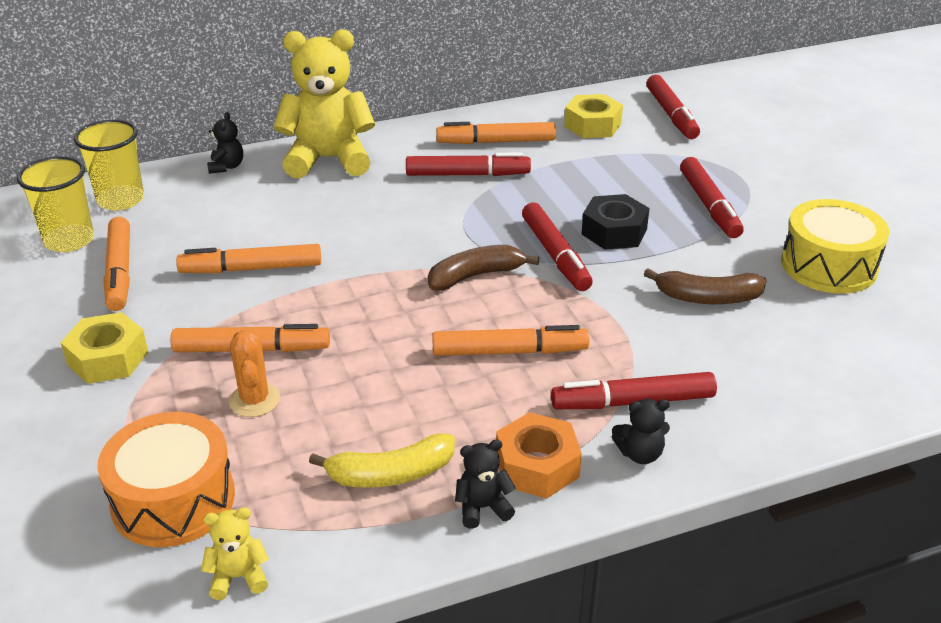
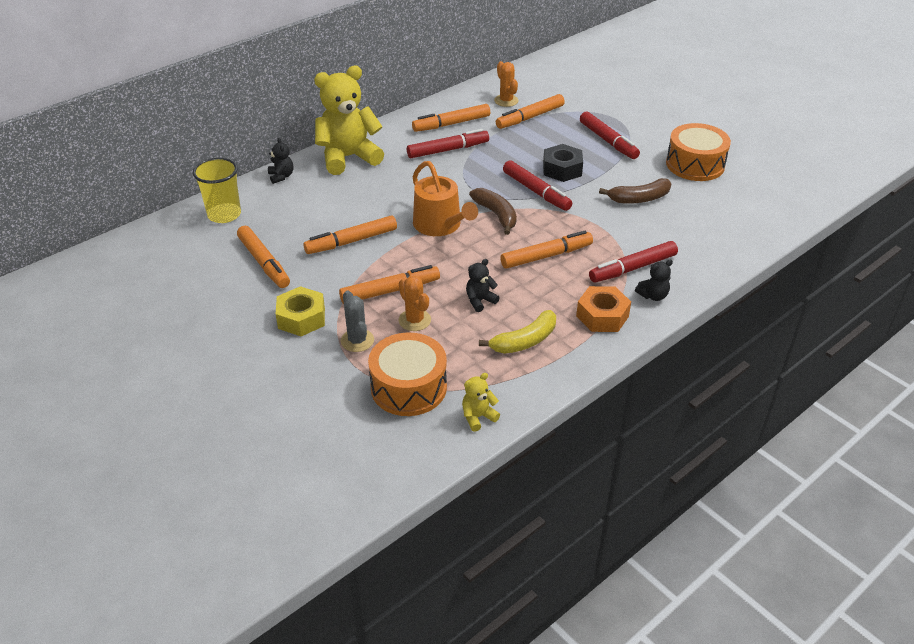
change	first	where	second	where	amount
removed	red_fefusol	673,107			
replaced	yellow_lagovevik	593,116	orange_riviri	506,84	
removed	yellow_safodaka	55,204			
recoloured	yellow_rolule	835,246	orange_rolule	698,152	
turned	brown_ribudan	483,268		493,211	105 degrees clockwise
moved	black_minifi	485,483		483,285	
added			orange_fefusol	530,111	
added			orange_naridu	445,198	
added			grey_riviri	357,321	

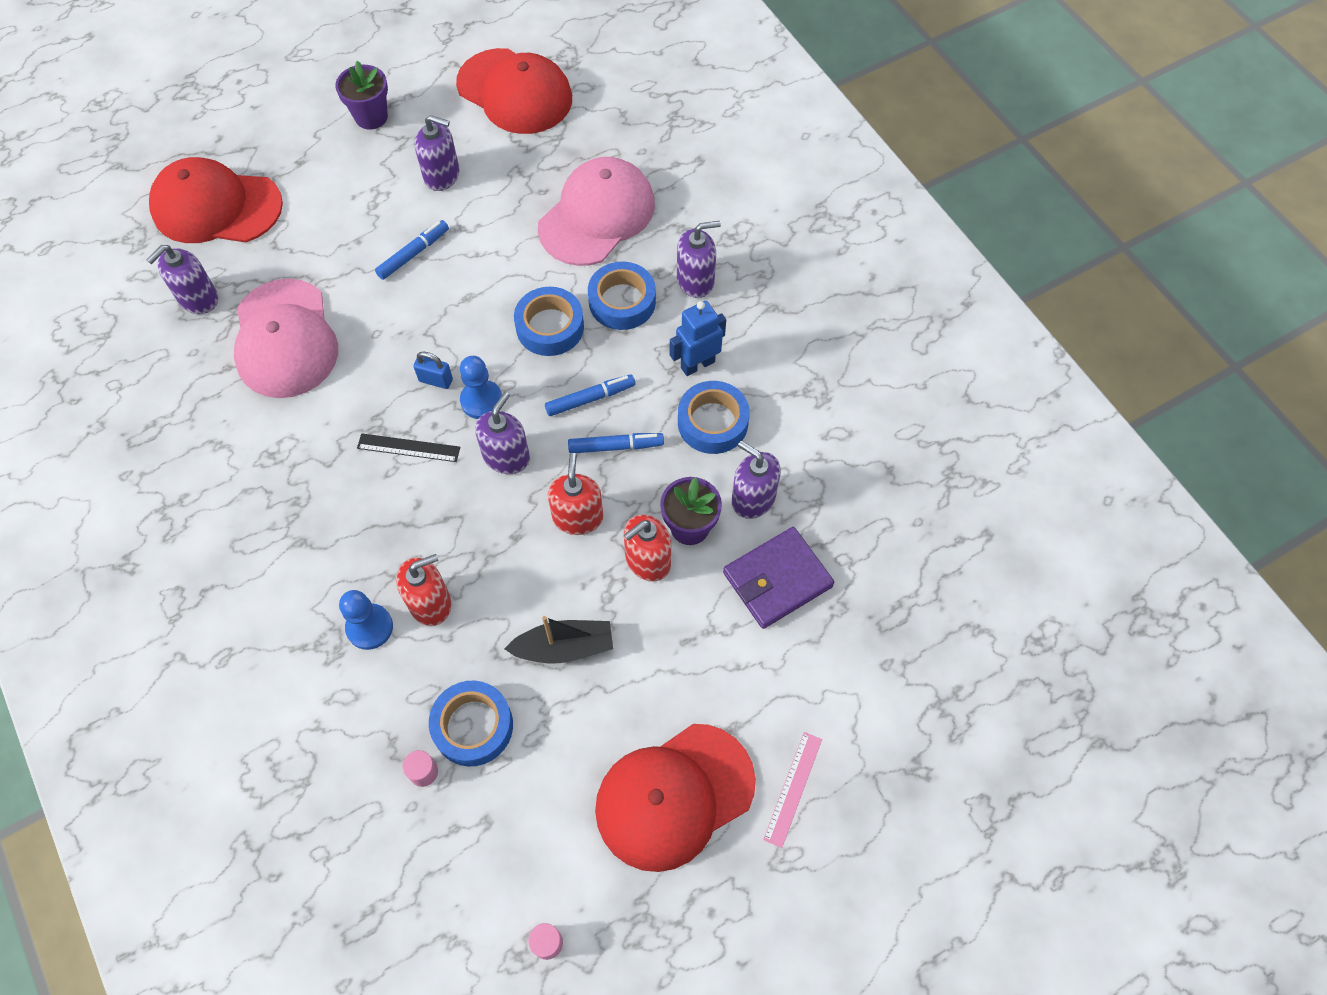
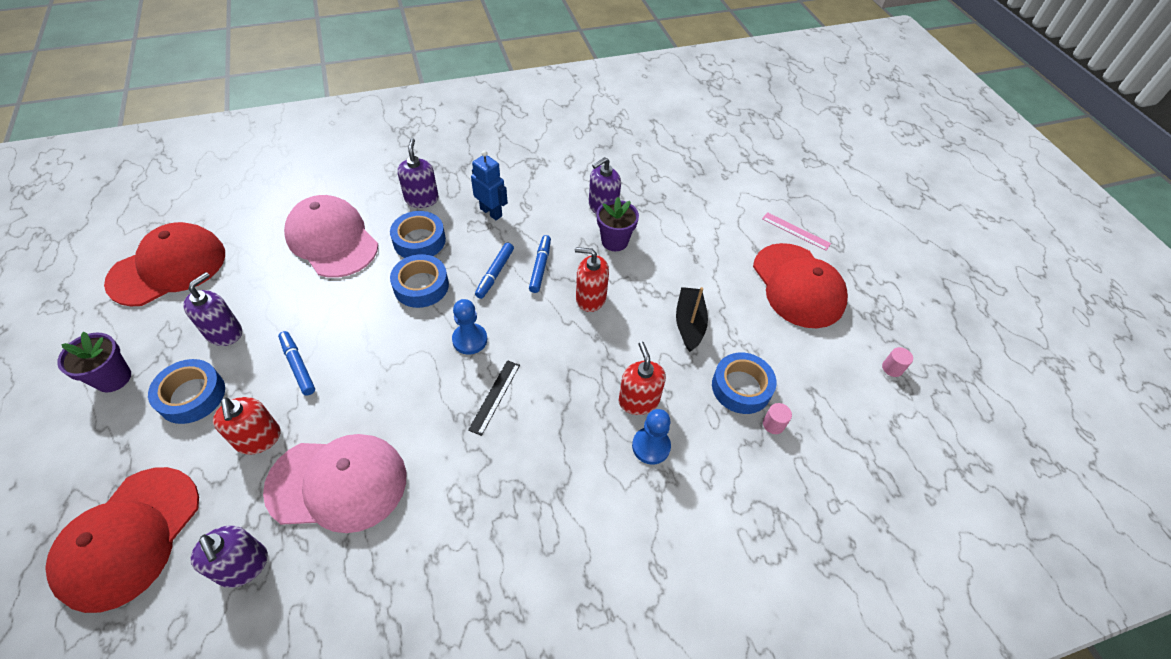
change	first	where	second	where	amount
turned	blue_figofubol	698,338		489,185	150 degrees clockwise
removed	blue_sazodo	433,370			
turned	blue_fefusol	590,395		494,271	150 degrees counterclockwise
moved	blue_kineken	714,417		186,391	
removed	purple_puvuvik	502,433			
moved	red_puvuvik	647,548		247,426	
removed	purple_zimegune	778,578			

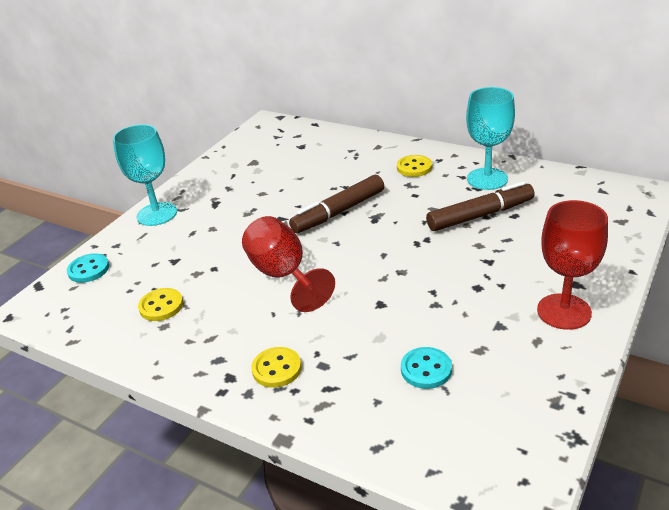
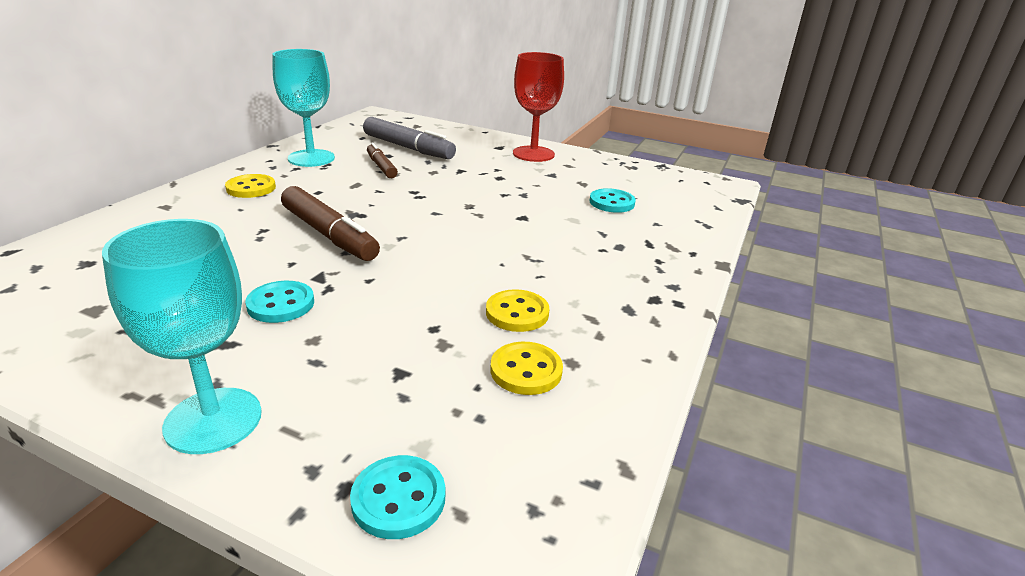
change	first	where	second	where	amount
resized	brown_fefusol	480,206		382,160	x0.59
removed	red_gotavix	288,264			
moved	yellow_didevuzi	276,367		517,310	
added			grey_fefusol	409,138	
added			turquoise_didevuzi	279,302	

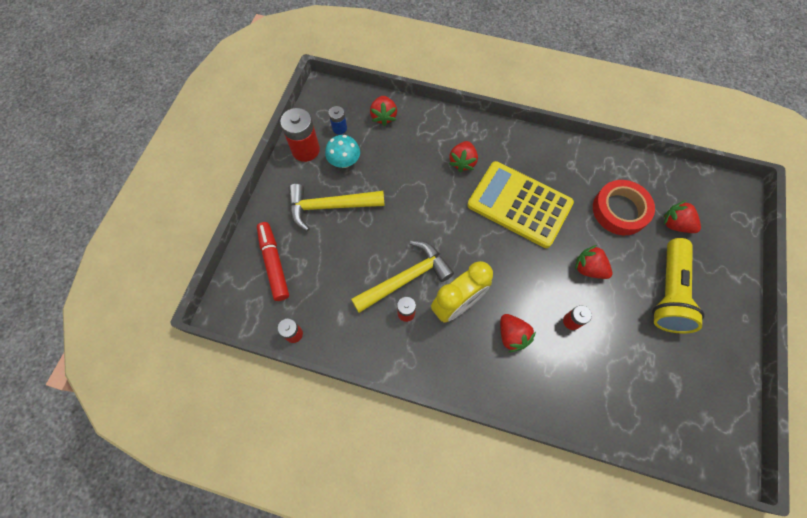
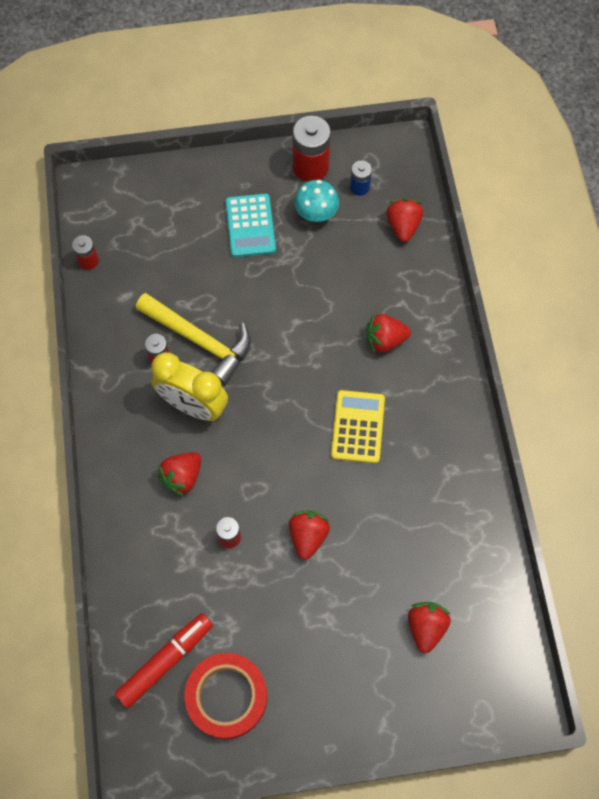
change	first	where	second	where	amount
turned	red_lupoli	383,111		404,220	120 degrees clockwise
resized	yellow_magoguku	520,204		358,427	x0.59
moved	red_kineken	624,207		225,696	
replaced	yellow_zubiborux	337,207	turquoise_magoguku	251,225	
moved	red_fefusol	273,261		163,660	
removed	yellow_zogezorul	678,286			

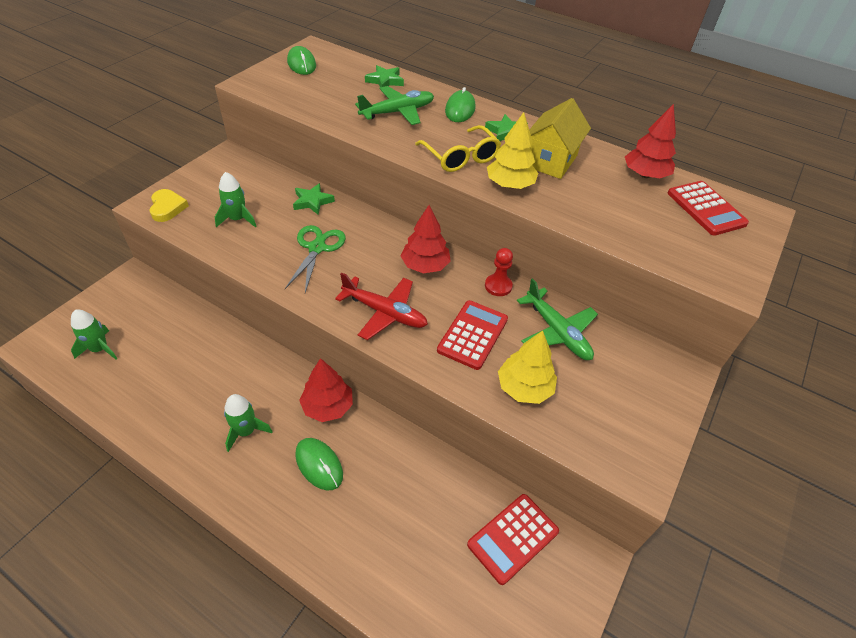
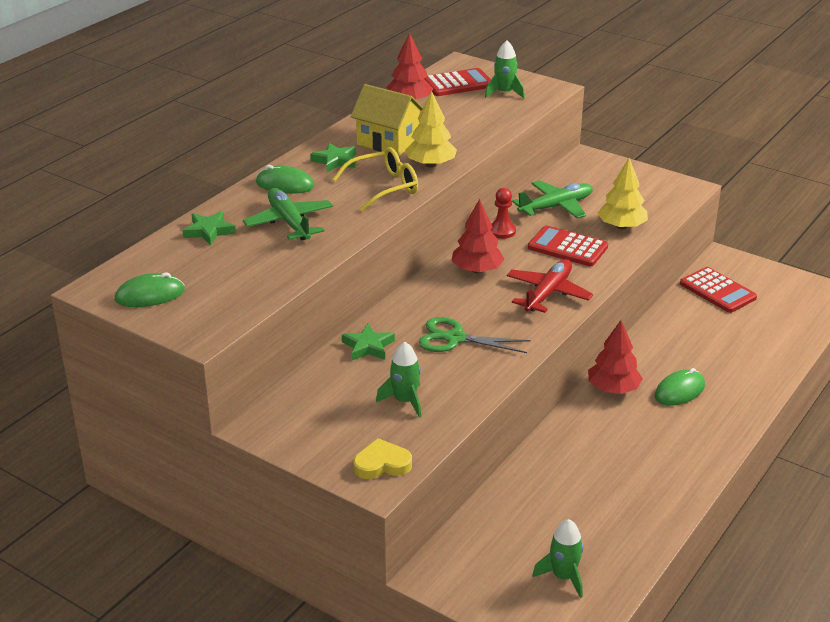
change	first	where	second	where	amount
moved	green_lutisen	248,423		505,69	

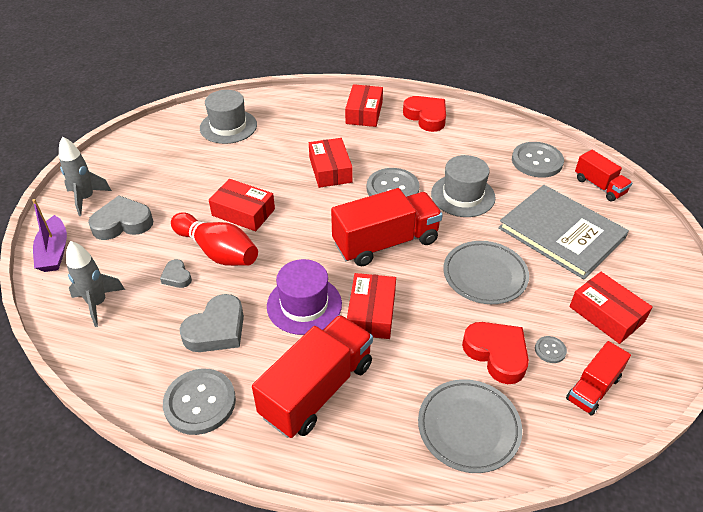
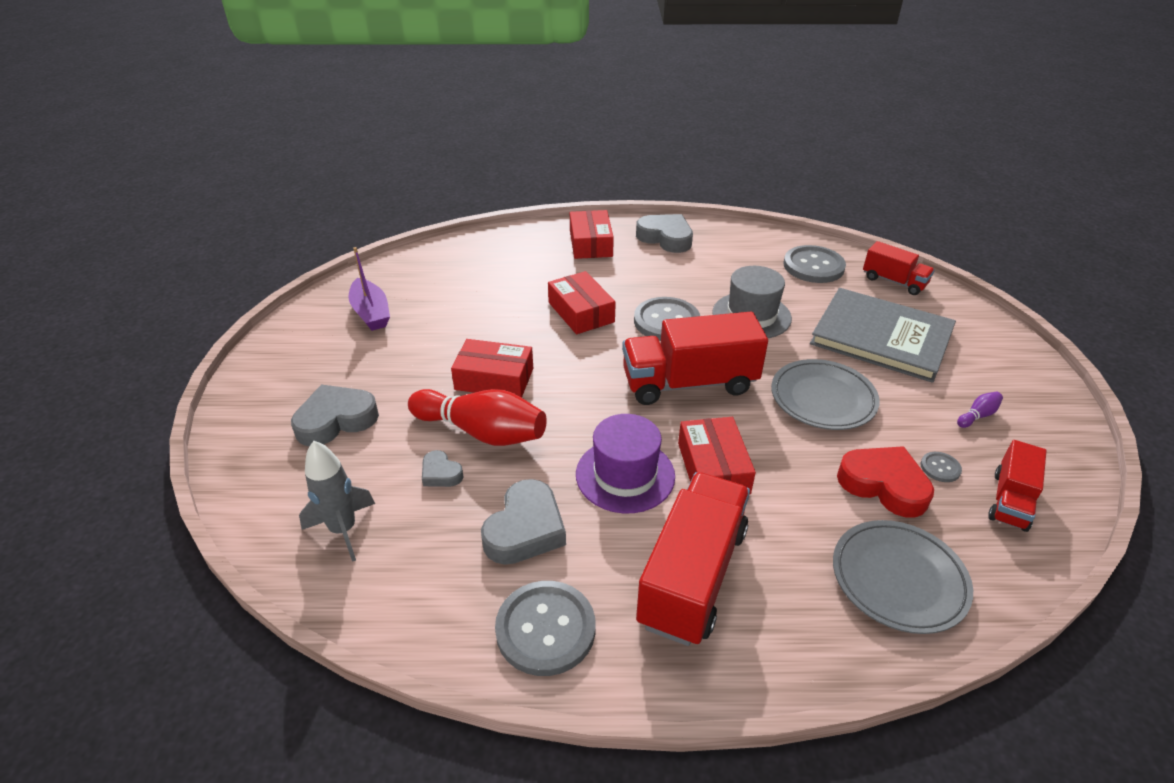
change	first	where	second	where	amount
removed	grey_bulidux	228,117			
recoloured	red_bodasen	424,114	grey_bodasen	664,233	
removed	grey_lutisen	85,176			
turned	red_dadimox	387,227		695,358	150 degrees counterclockwise
moved	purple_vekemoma	49,235		369,289	
replaced	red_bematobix	611,308	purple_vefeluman	980,410	

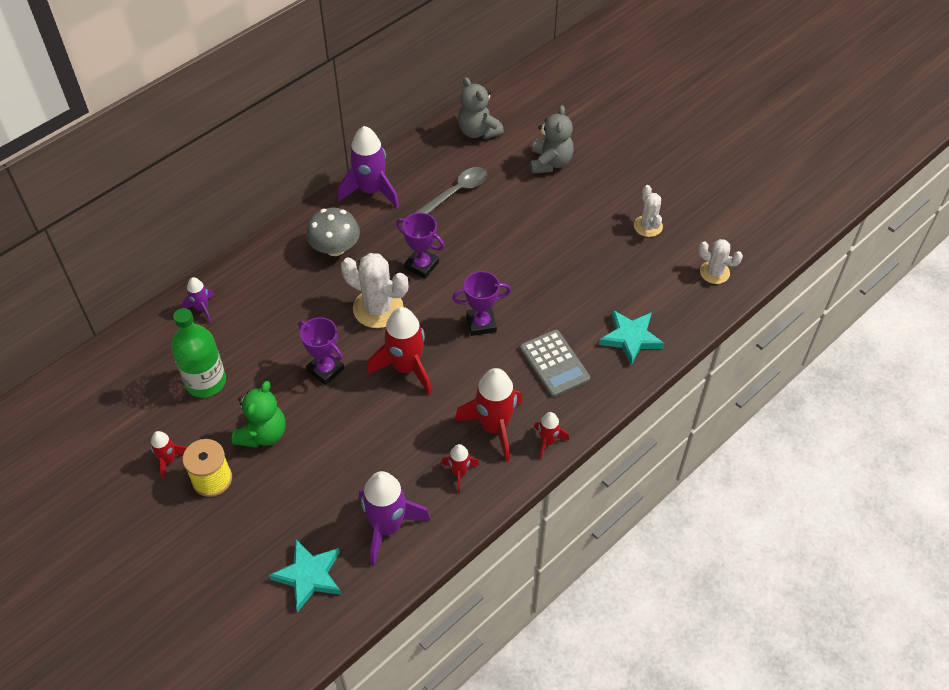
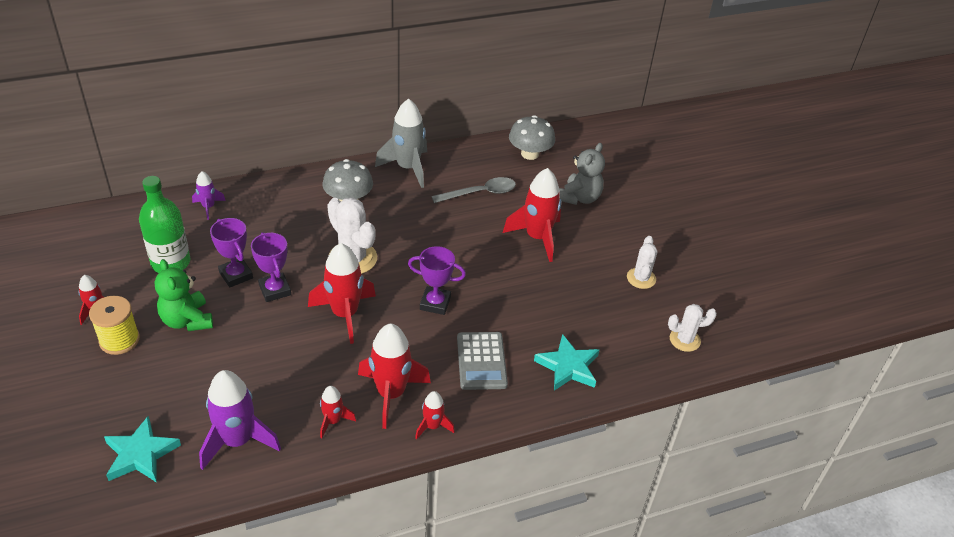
change	first	where	second	where	amount
replaced	grey_minifi	481,108	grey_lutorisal	532,137	
recoloured	purple_lutisen	368,167	grey_lutisen	401,143	
moved	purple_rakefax	420,246		231,253	
turned	white_riviri	720,261		692,328	60 degrees counterclockwise
turned	green_minifi	259,414		184,295	105 degrees clockwise
added			red_lutisen	532,215	

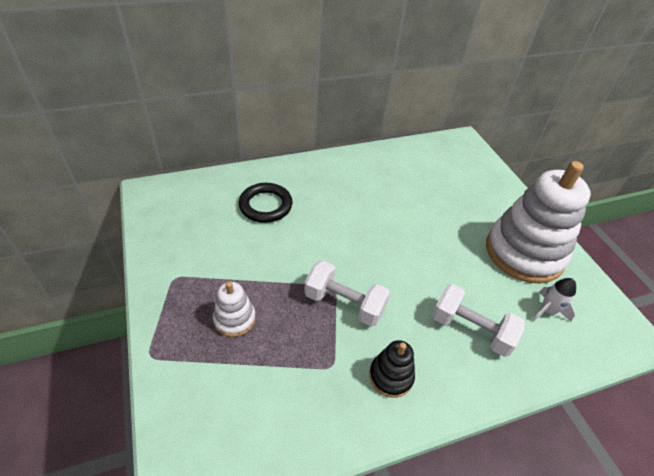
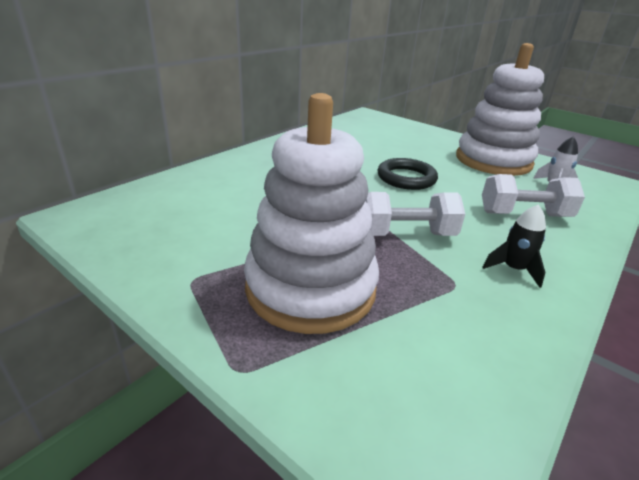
change	first	where	second	where	amount
moved	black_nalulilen	266,203		408,174	
resized	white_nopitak	234,309		311,213	x2.22
replaced	black_nopitak	392,369	black_lutisen	514,246	

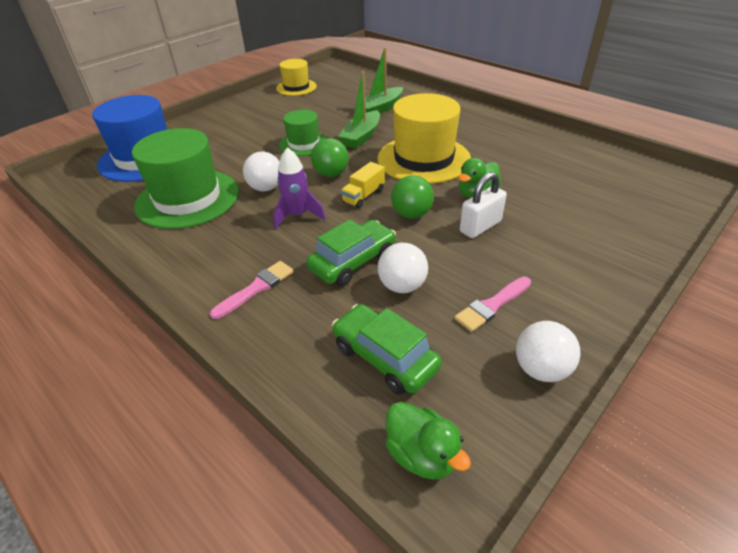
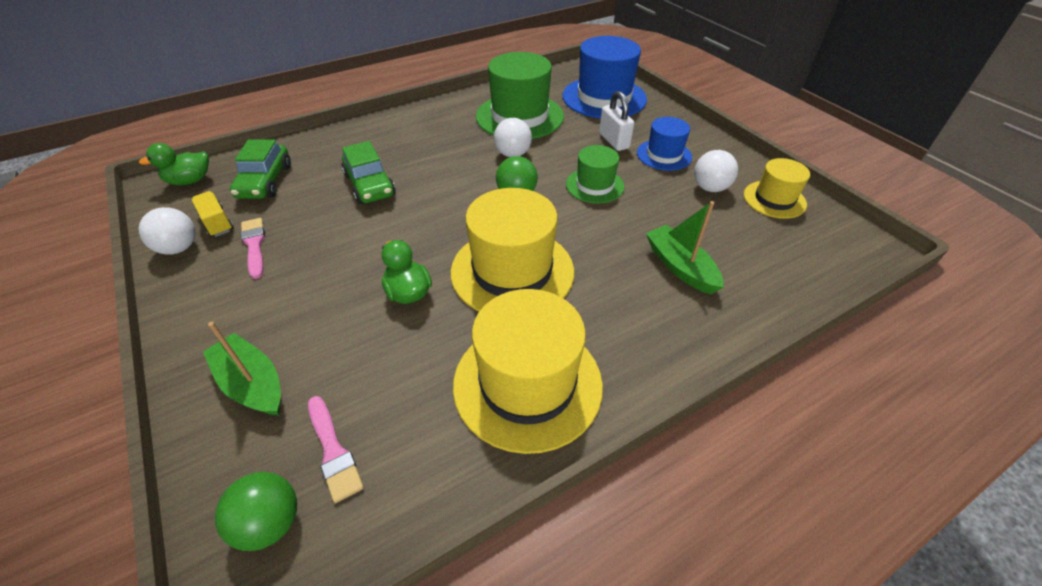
change	first	where	second	where	amount
moved	green_vekemoma	359,110		242,368	
removed	purple_lutisen	299,188			
moved	yellow_dadimox	363,185		213,214	
moved	white_sazodo	483,205		616,121	
moved	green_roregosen	412,197		256,511	
moved	white_roregosen	403,268		716,171	
moved	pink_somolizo	252,290		336,449	
turned	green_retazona	387,349		260,169	120 degrees clockwise
added			blue_bulidux	664,144	
added			yellow_bulidux	528,371	

